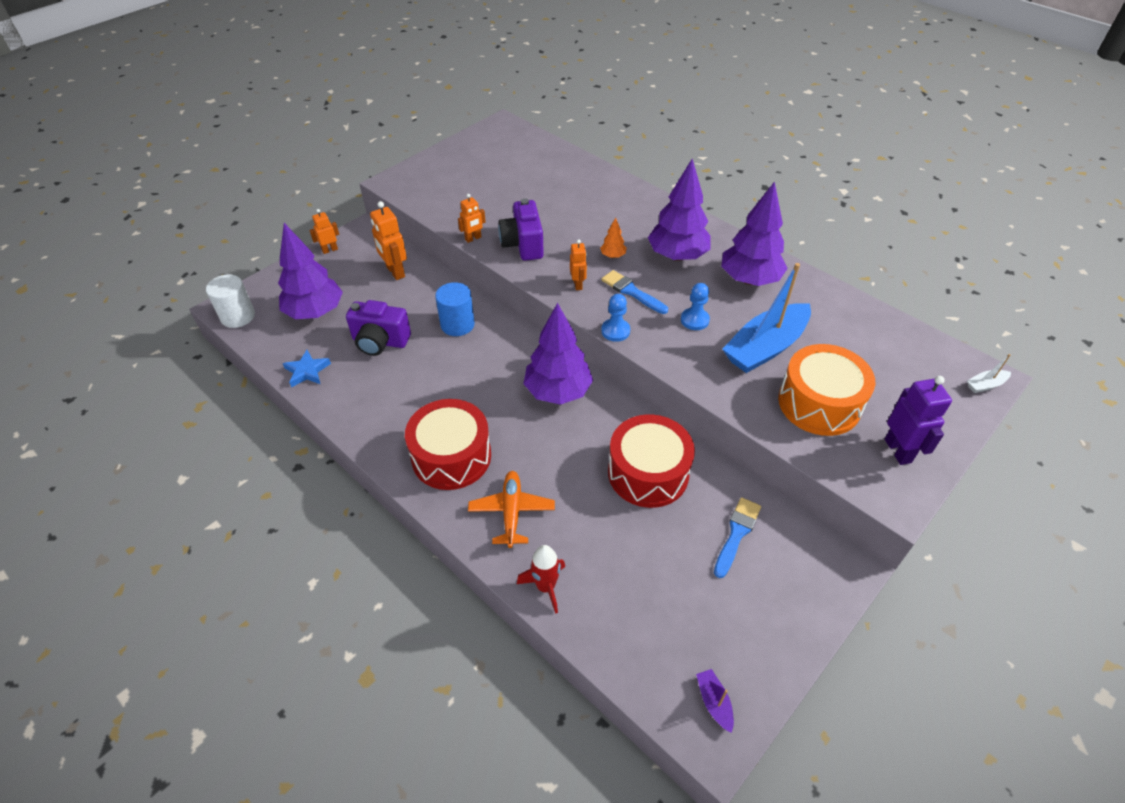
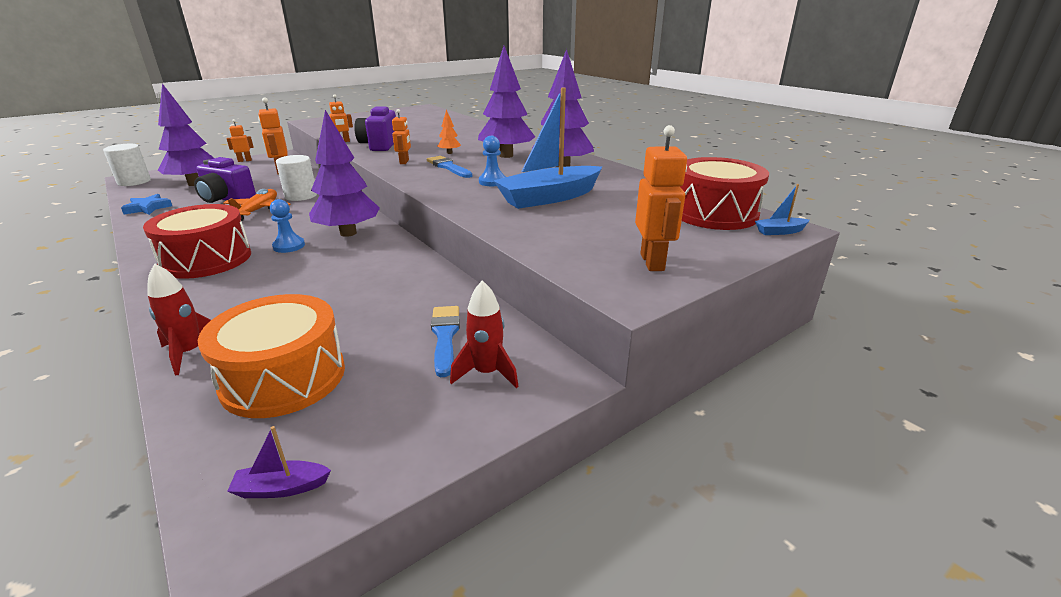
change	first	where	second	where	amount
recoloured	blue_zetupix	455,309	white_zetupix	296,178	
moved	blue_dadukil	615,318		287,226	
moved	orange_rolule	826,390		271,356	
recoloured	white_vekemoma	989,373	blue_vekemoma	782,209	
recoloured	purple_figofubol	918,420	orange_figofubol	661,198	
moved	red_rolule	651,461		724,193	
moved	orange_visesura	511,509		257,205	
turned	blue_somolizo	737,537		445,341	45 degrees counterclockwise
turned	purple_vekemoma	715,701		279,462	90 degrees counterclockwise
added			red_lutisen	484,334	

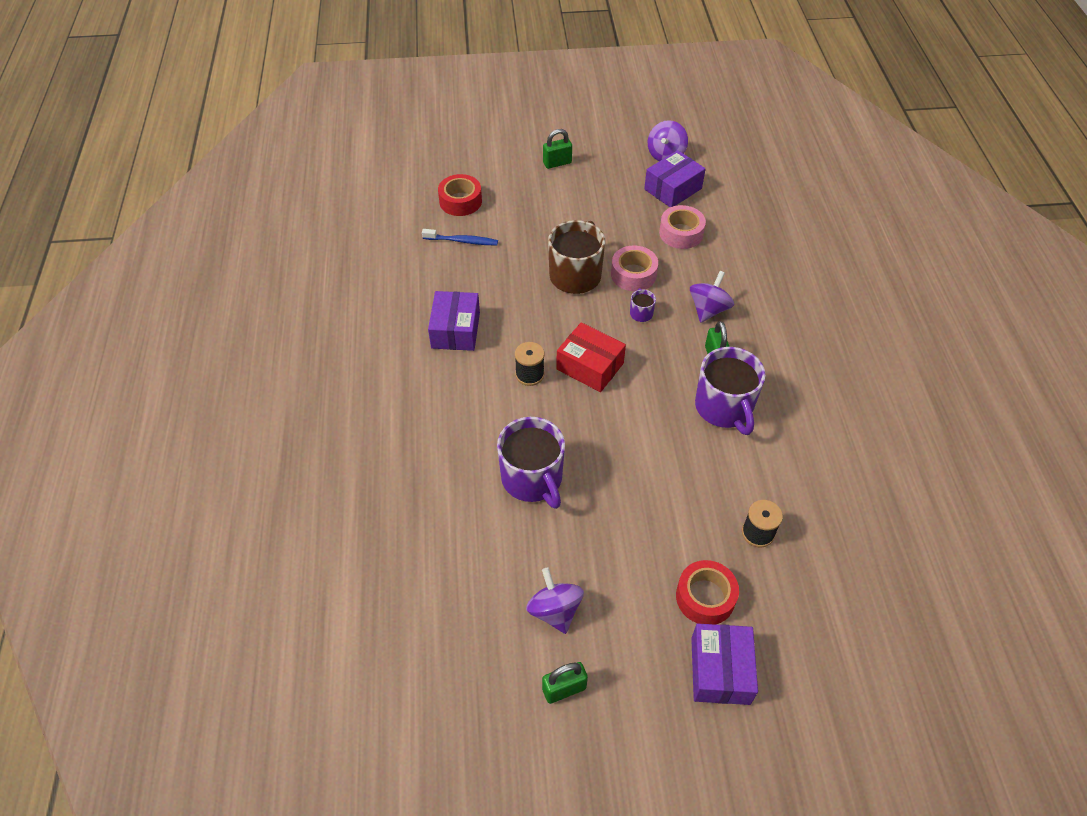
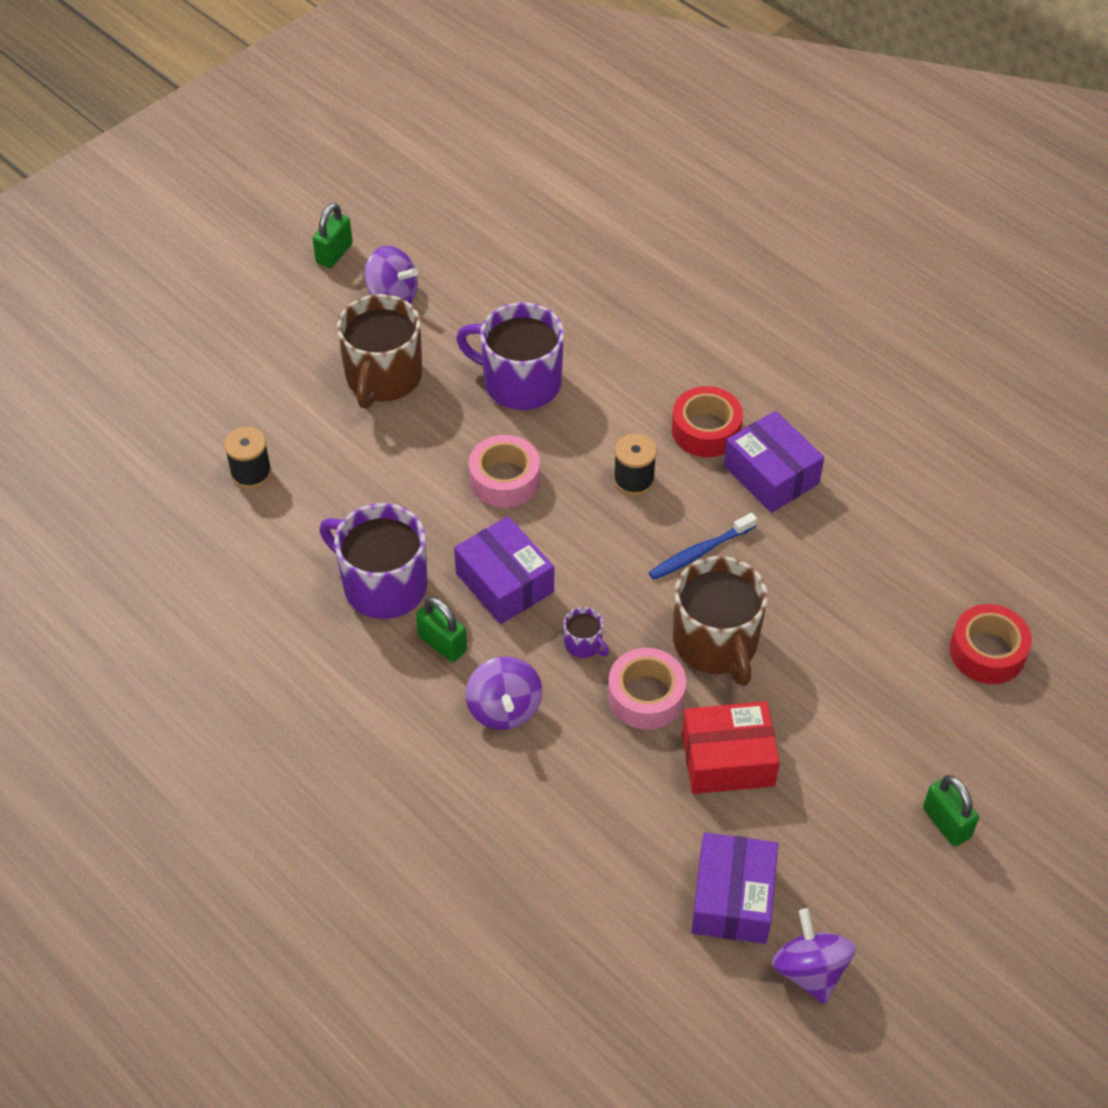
change	first	where	second	where	amount
turned	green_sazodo	557,149		951,810	60 degrees counterclockwise
moved	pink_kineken	682,227		504,471	
moved	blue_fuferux	460,237		702,546	
moved	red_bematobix	591,357		731,747	
moved	red_kineken	707,592		707,421	
moved	purple_bematobix	724,664		504,570	
added			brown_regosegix	379,351	

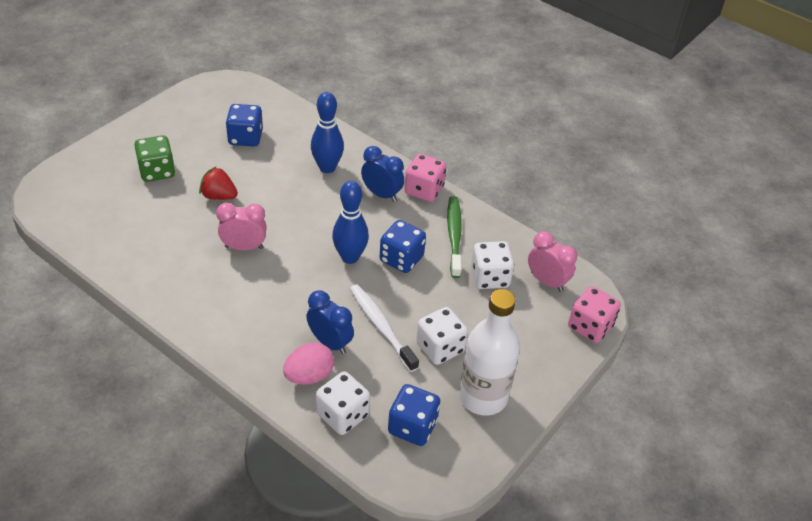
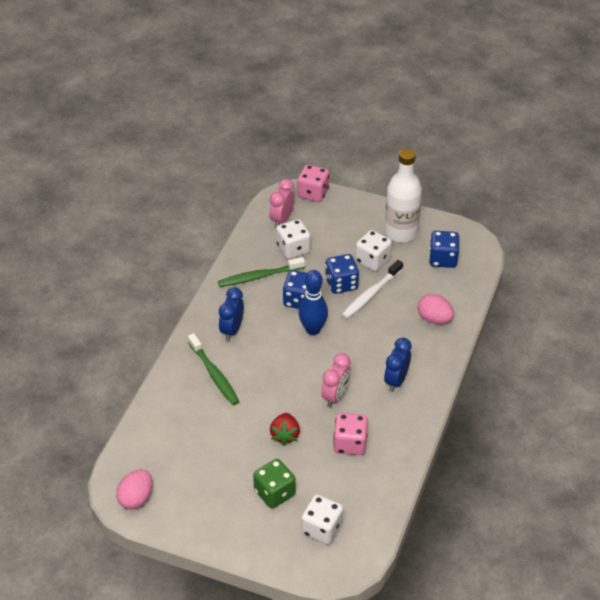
change	first	where	second	where	amount
replaced	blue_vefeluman	327,132	green_fuferux	214,369	
moved	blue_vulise	244,125		342,274	
moved	pink_vulise	425,178		350,434	
turned	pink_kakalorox	241,226		336,380	135 degrees counterclockwise
moved	blue_kakalorox	330,322		398,365	
moved	white_vulise	343,403		322,519	
added			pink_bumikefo	134,489	

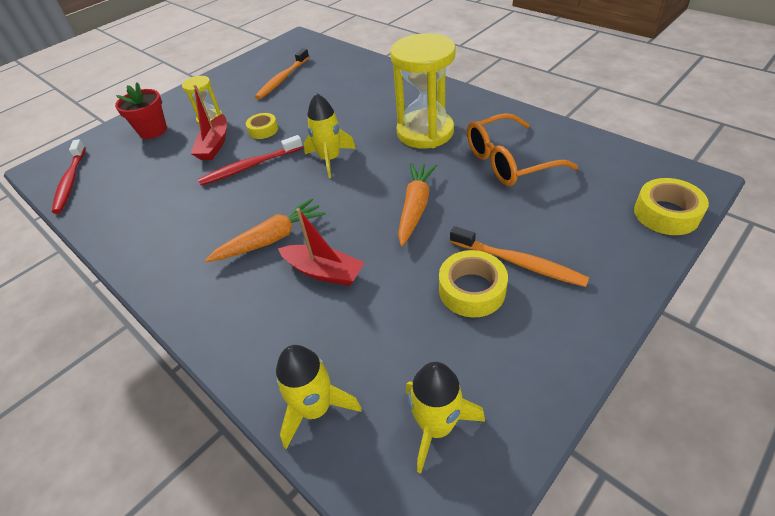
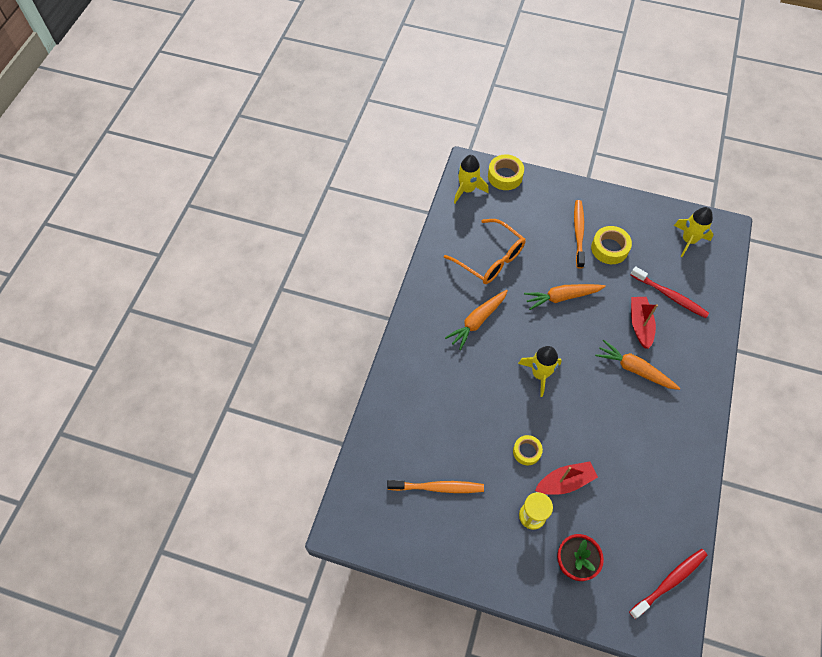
change	first	where	second	where	amount
replaced	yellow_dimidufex	423,91	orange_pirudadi	476,320	
moved	red_fuferux	250,160		670,292	
moved	yellow_lutisen	319,397		471,179	

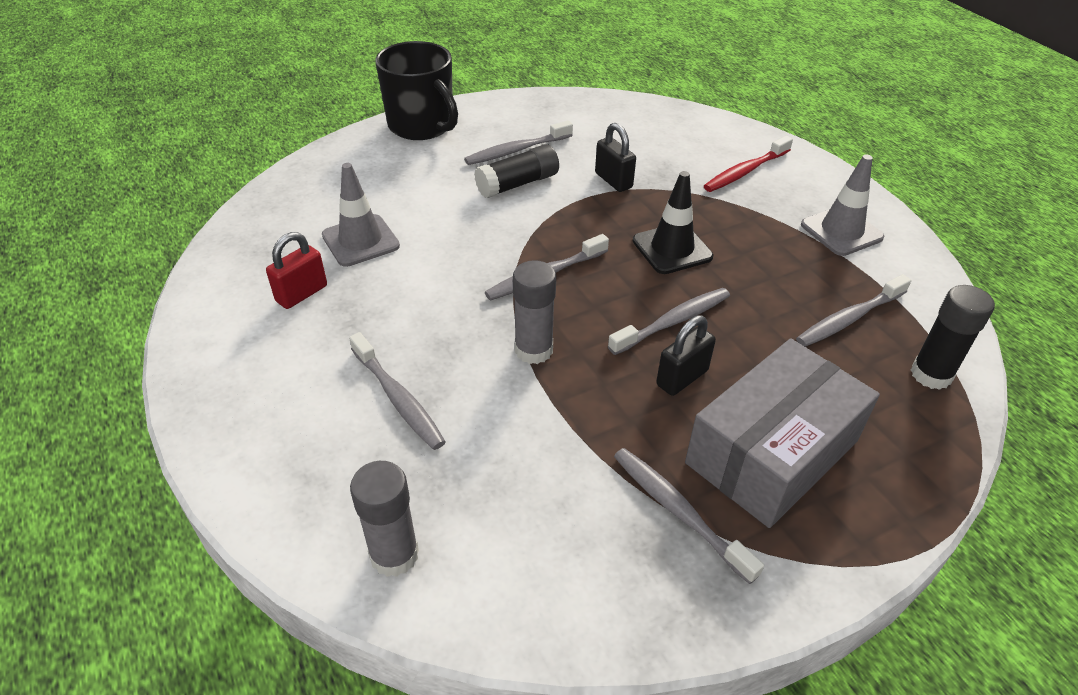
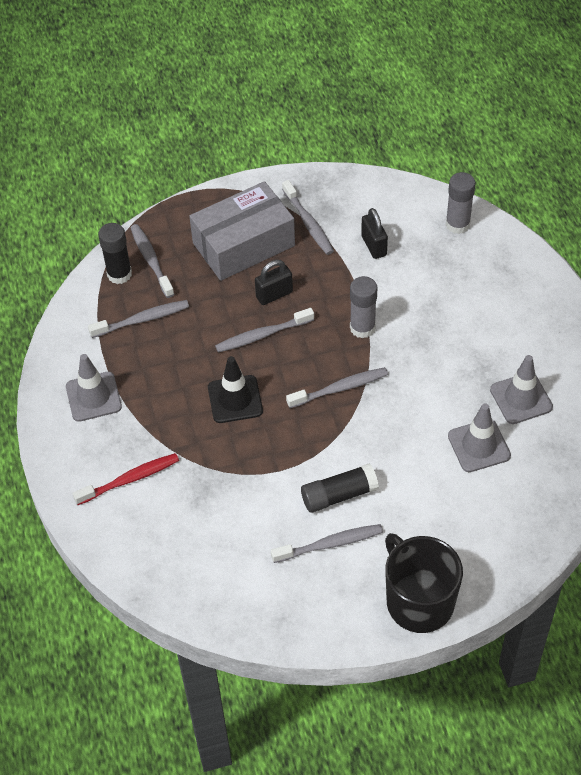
change	first	where	second	where	amount
moved	black_sazodo	615,157		374,233	
replaced	red_sazodo	296,270	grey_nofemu	521,389	
moved	grey_fuferux	397,391		152,261	

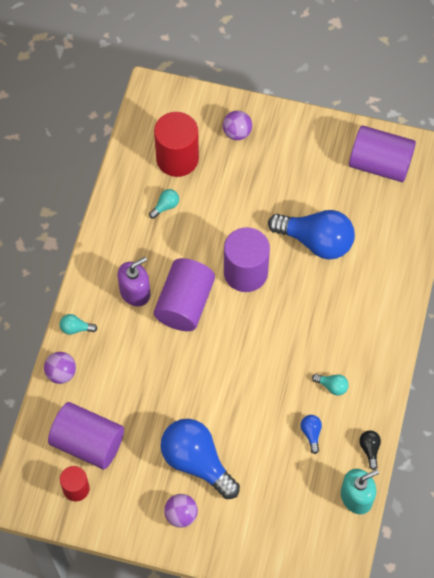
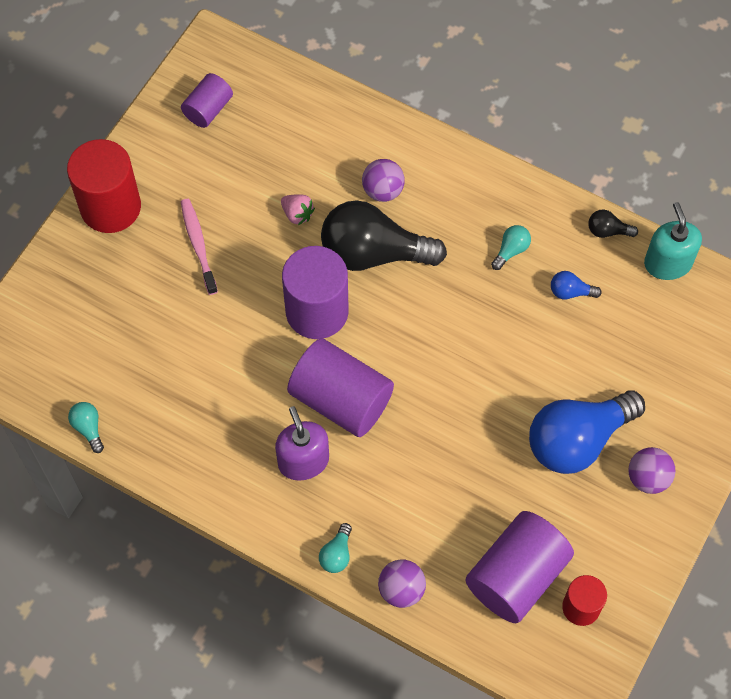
change	first	where	second	where	amount
moved	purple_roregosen	237,125		383,180	
moved	red_zetupix	176,144		104,186	
resized	purple_zetupix	382,153		207,100	x0.56
moved	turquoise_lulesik	164,204		86,427	
replaced	blue_lulesik	311,234	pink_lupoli	298,209	
added			pink_fuferux	199,247	
added			black_lulesik	384,235	

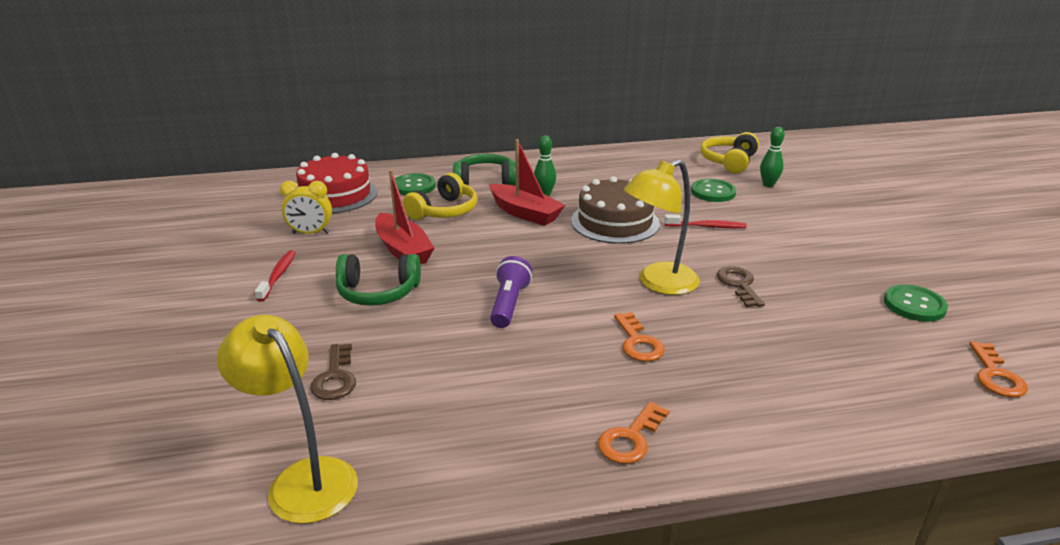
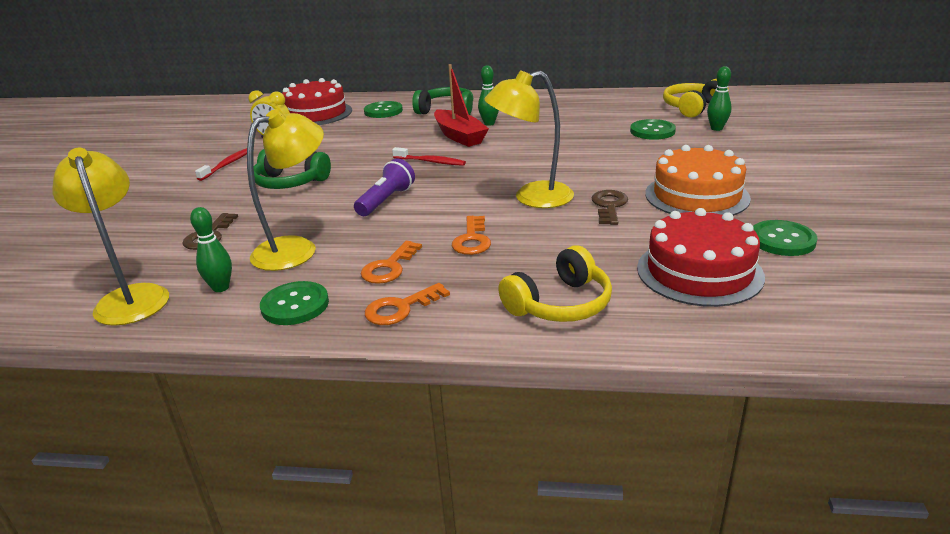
change	first	where	second	where	amount
removed	red_vekemoma	404,216			
moved	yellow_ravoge	440,196		555,283	
removed	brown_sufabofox	615,210			
moved	red_fuferux	705,221		429,156	
moved	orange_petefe	998,369		391,262	
added			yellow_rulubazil	285,190	
added			orange_sufabofox	698,180	
added			green_vefeluman	211,249	
added			red_sufabofox	701,257	
added			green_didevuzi	294,303	

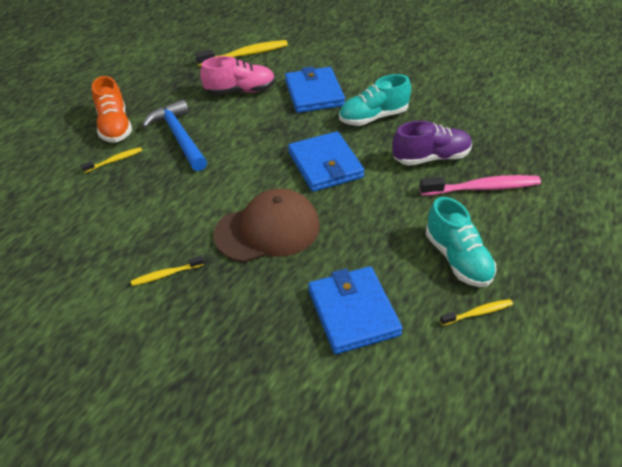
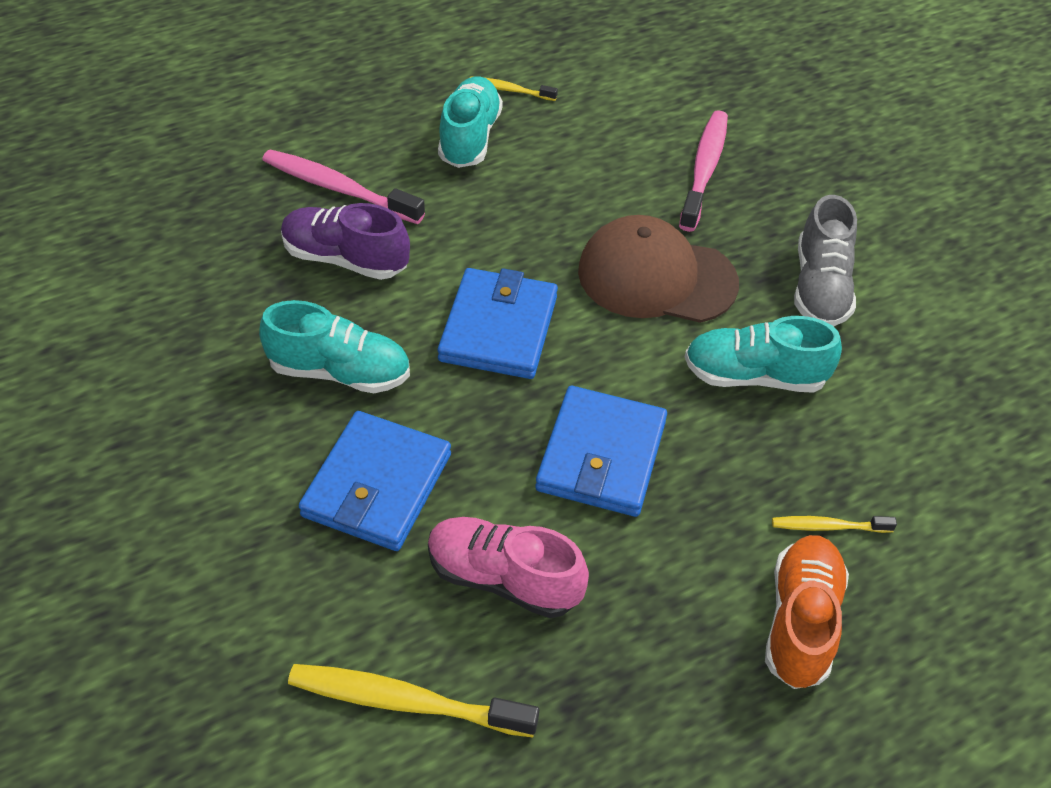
change	first	where	second	where	amount
removed	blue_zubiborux	174,135			
replaced	yellow_fuferux	167,271	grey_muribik	825,261	
moved	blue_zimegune	355,310		601,451	
added			pink_fuferux	703,171	
added			turquoise_muribik	763,354	

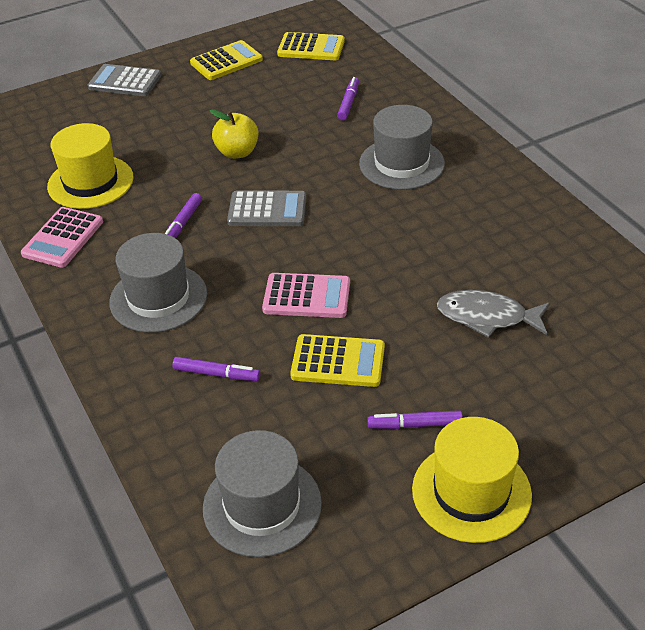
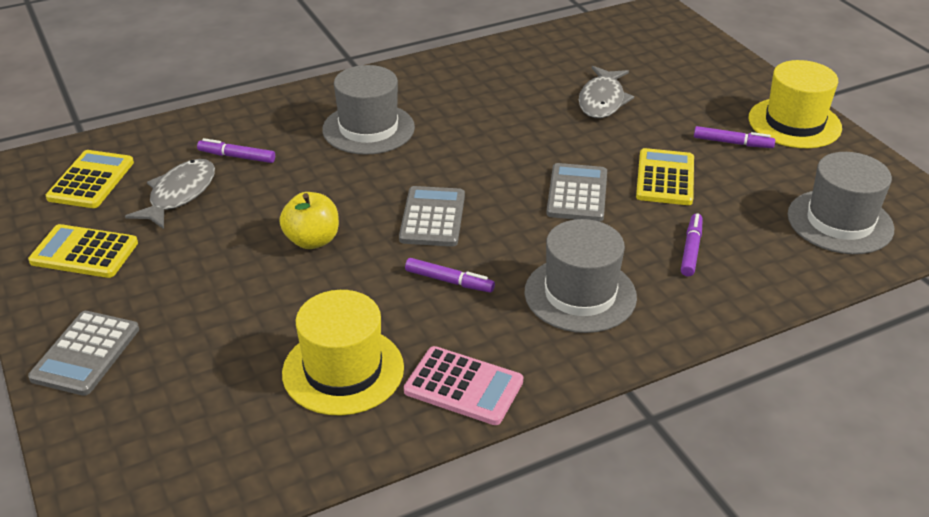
change	first	where	second	where	amount
turned	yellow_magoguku	226,60		83,251	45 degrees counterclockwise
recoloured	pink_magoguku	306,295	grey_magoguku	576,192	
turned	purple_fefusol	415,419		734,137	75 degrees counterclockwise
added			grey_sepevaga	170,194	

